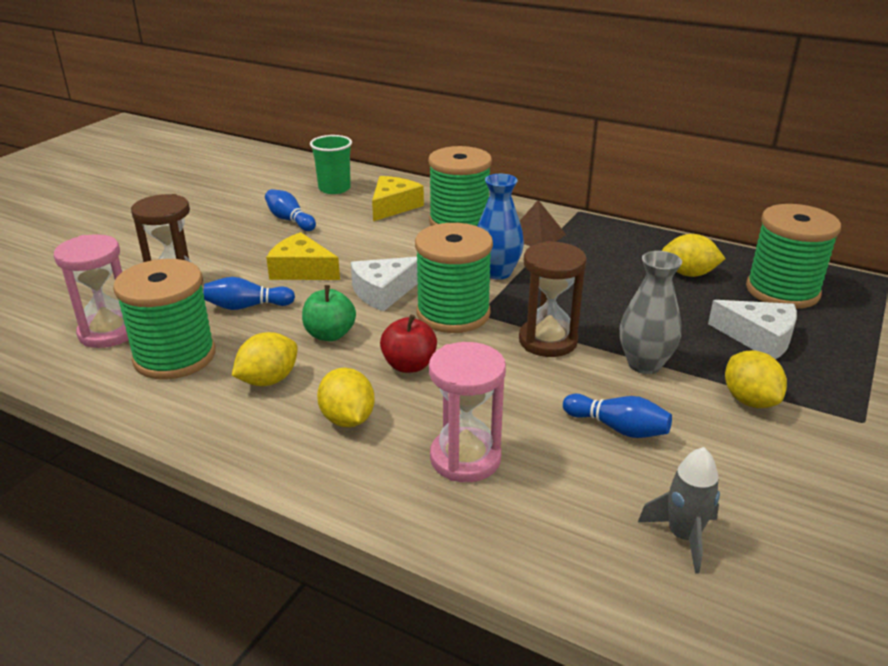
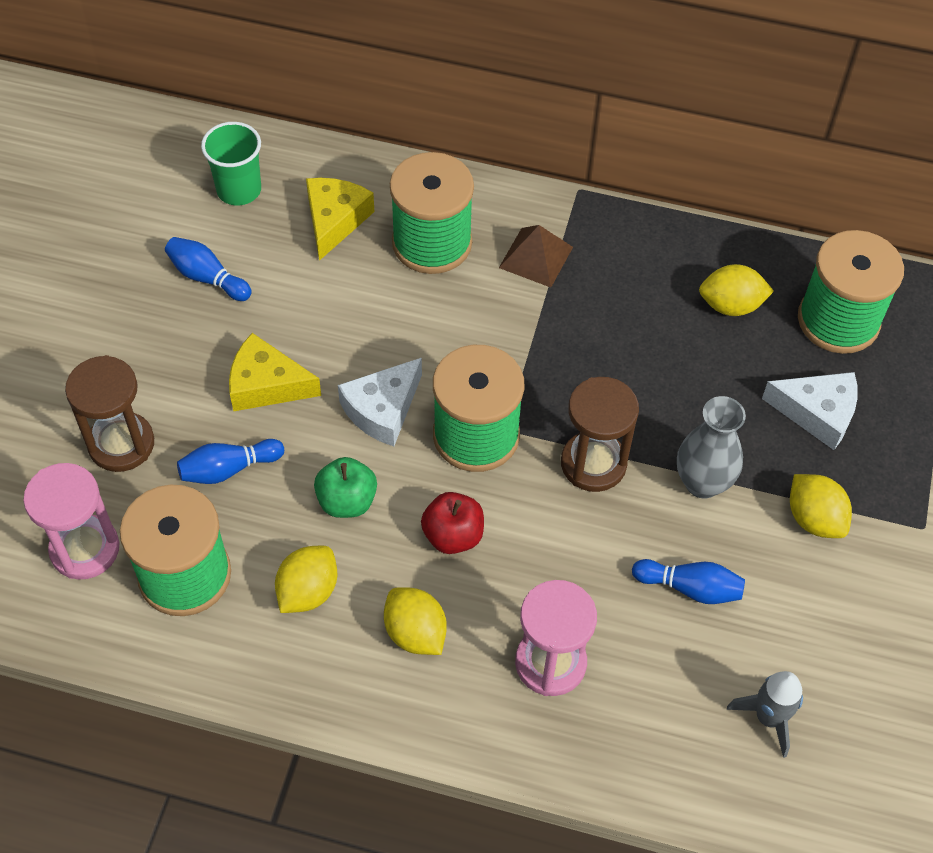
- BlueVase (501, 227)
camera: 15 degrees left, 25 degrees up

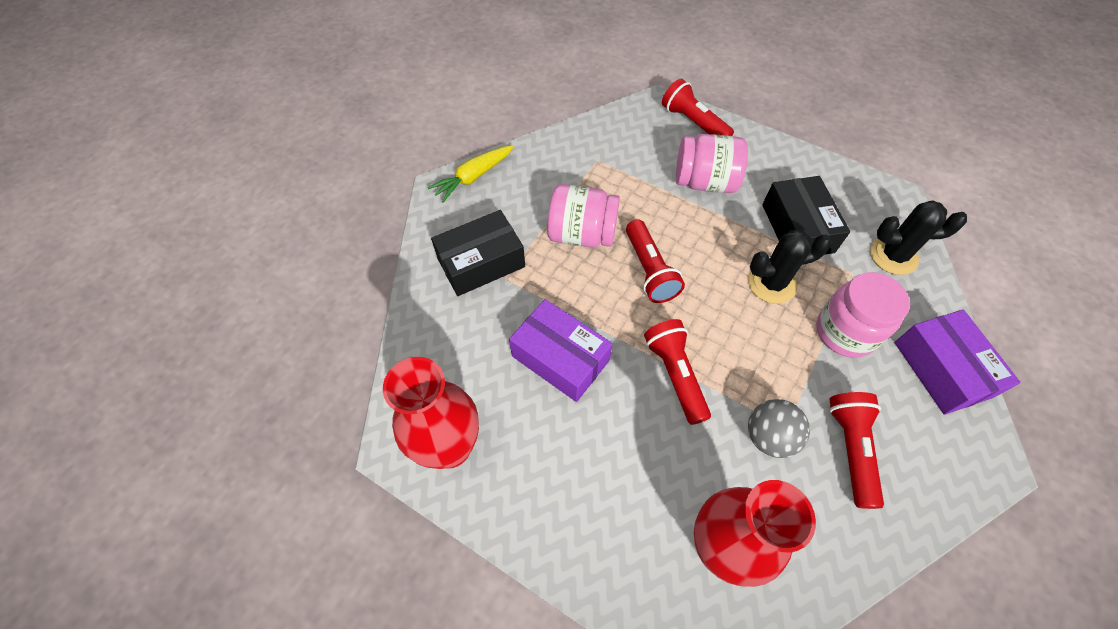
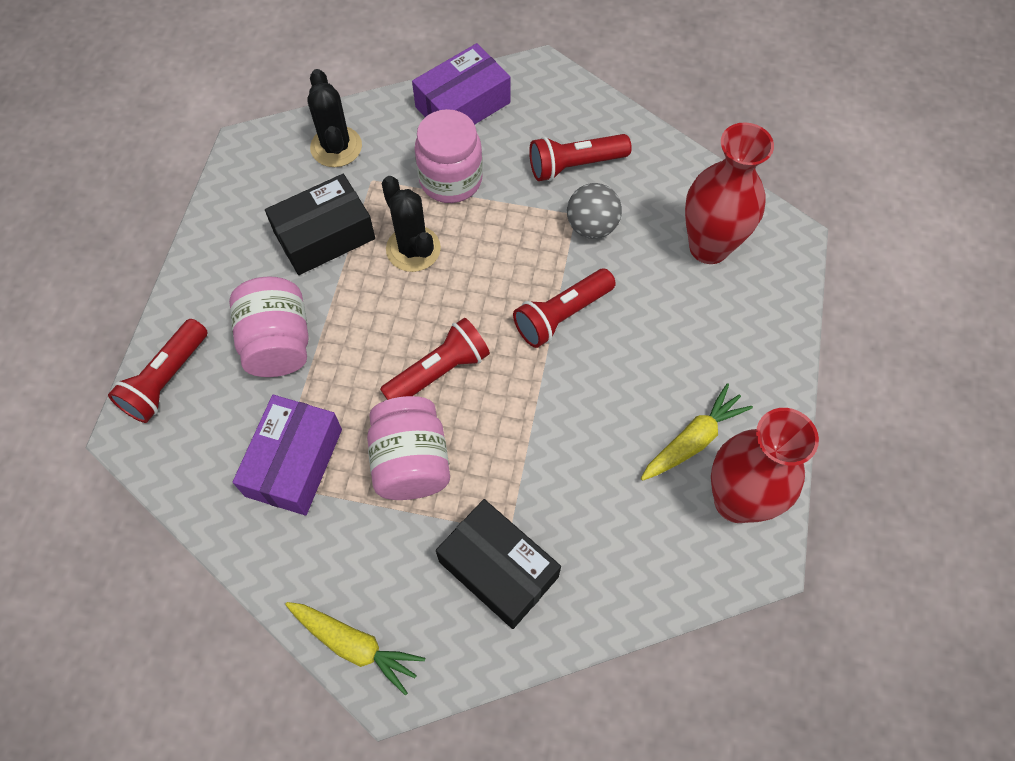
~ PurpleBox (561, 350) to (287, 455)
+ YellowCarrot (697, 432)
camera: 110 degrees left, 5 degrees up

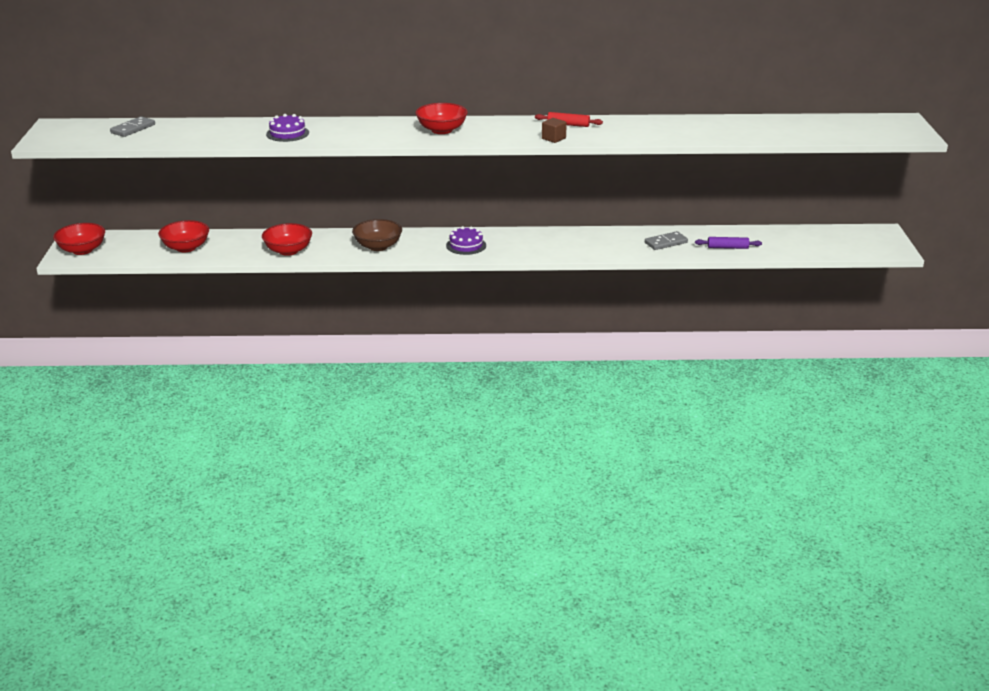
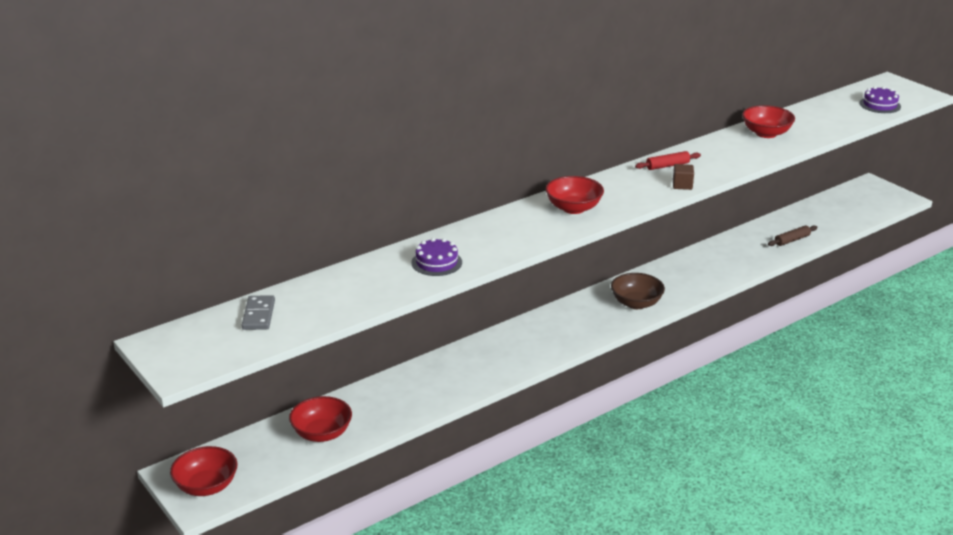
~ RedBowl (287, 239) to (768, 121)
~ BrownBowl (377, 235) to (638, 291)
~ PurpleCake (466, 240) to (880, 99)
- GreyDomino (666, 240)
~ PurpleRollingPin (728, 243) to BrownRollingPin (792, 235)
camera: 35 degrees left, 0 degrees up

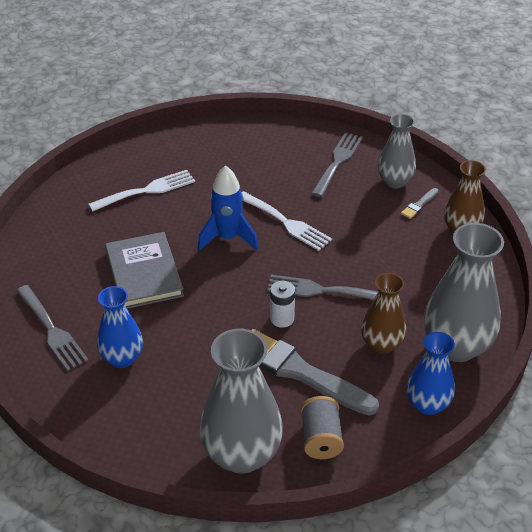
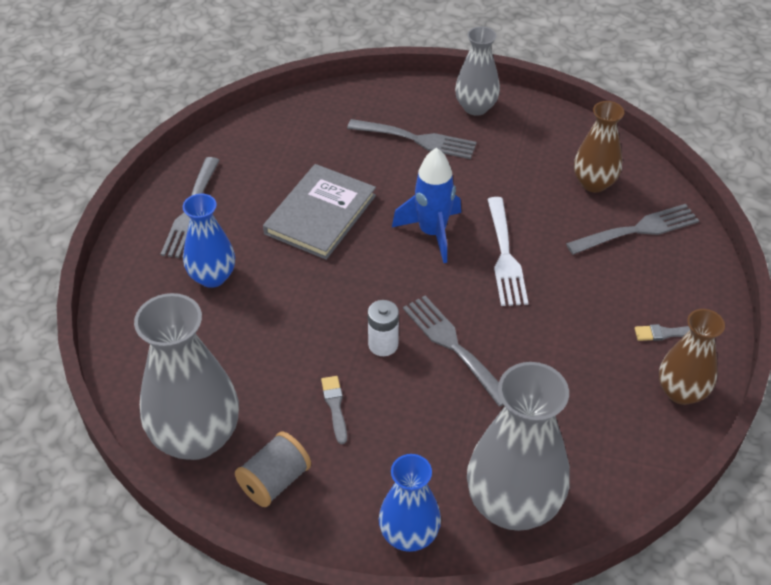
~ WhiteFork (141, 191) to GreyFork (412, 139)
~ GreyBrush (315, 372) = (334, 410) x0.41
~ BrownVase (383, 313) to (599, 147)
~ GreyVase (397, 151) to (477, 71)
camera: 45 degrees right, 5 degrees up

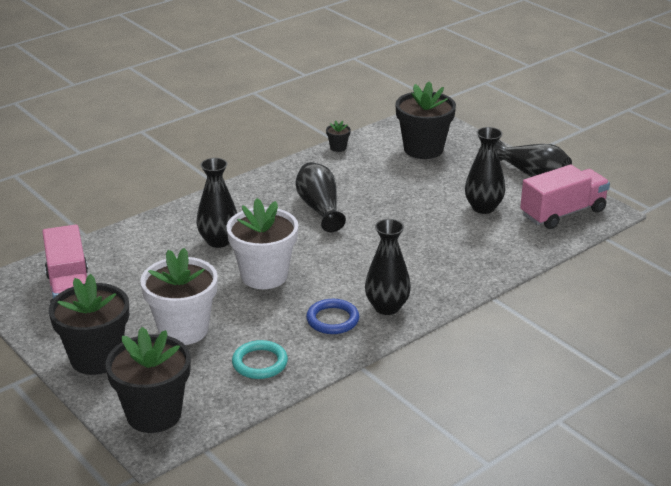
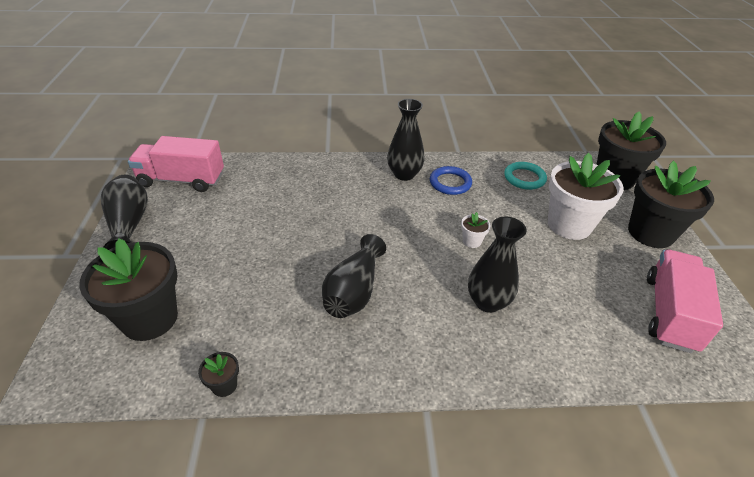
~ WhiteFlowerPot (262, 243) = (476, 230) x0.42
- BlackVase (485, 170)
camera: 145 degrees left, 10 degrees up

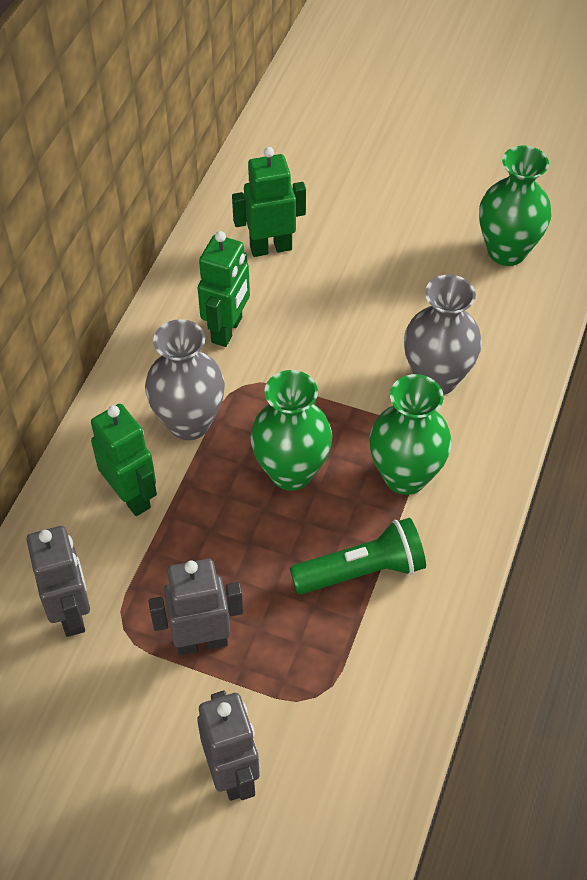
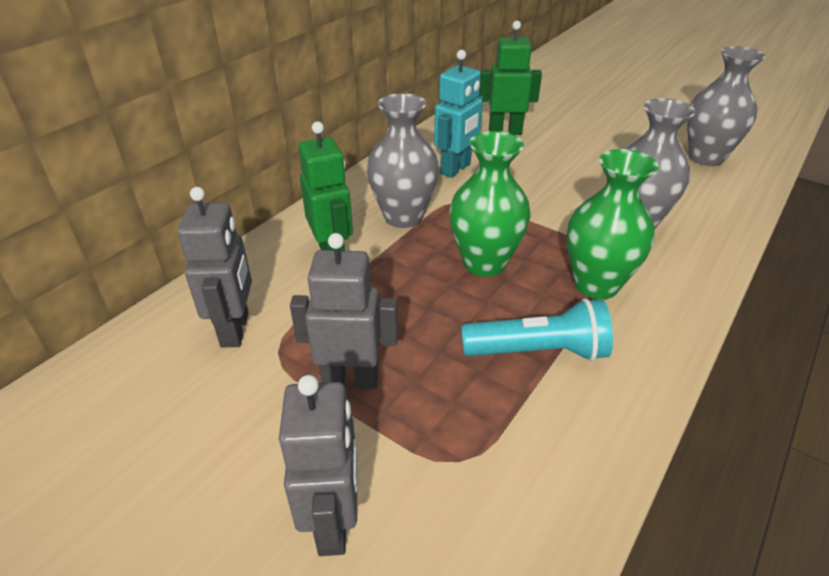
~ GreenRobot (224, 289) to TurquoiseRobot (458, 114)
~ GreenFlashlight (358, 556) to TurquoiseFlashlight (537, 329)
~ GreenVase (515, 206) to GreyVase (726, 106)
camera: 15 degrees right, 15 degrees down

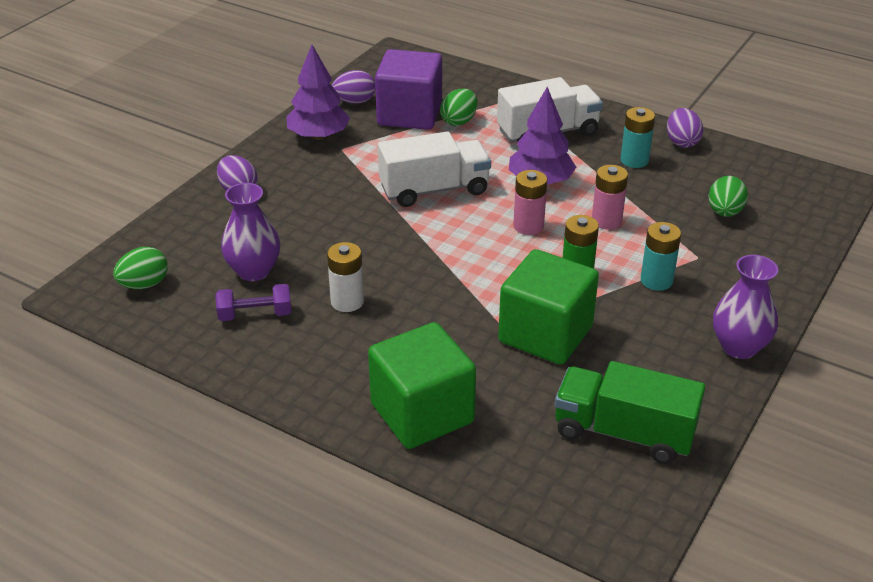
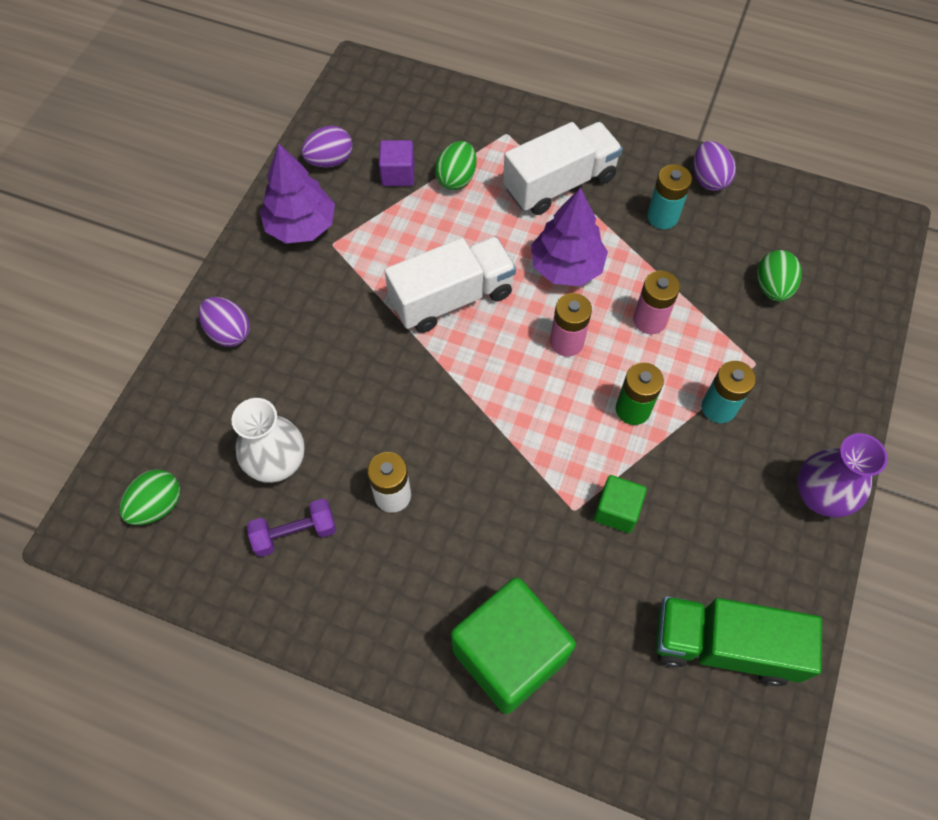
~ PurpleVase (250, 232) to WhiteVase (267, 440)
~ PurpleCube (408, 89) = (397, 163) x0.49
~ GreenCube (548, 307) = (620, 504) x0.49
camera: 10 degrees left, 25 degrees up

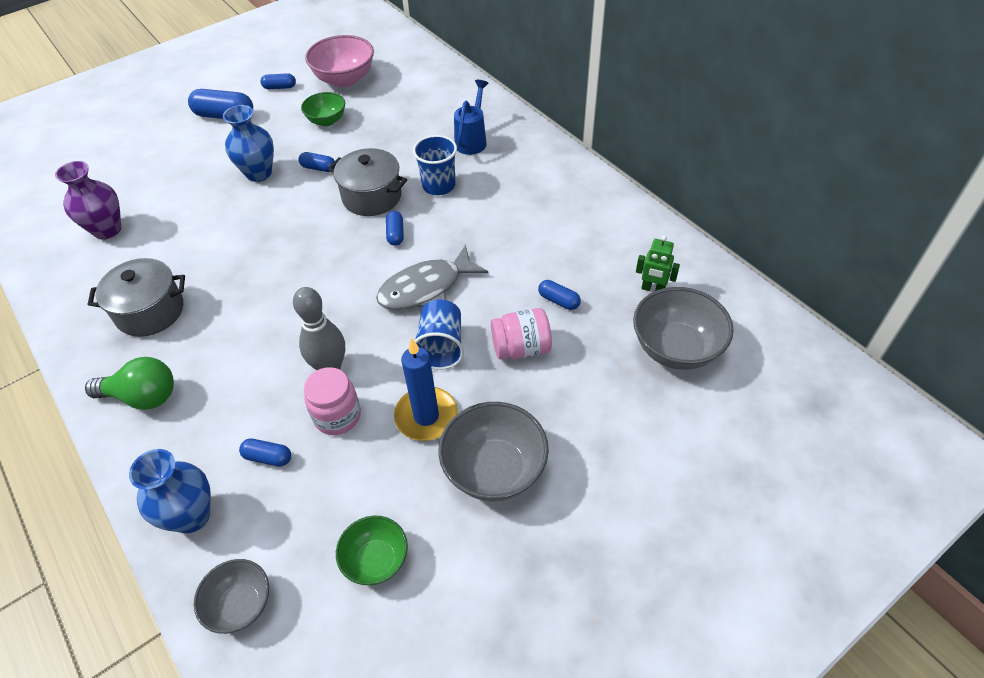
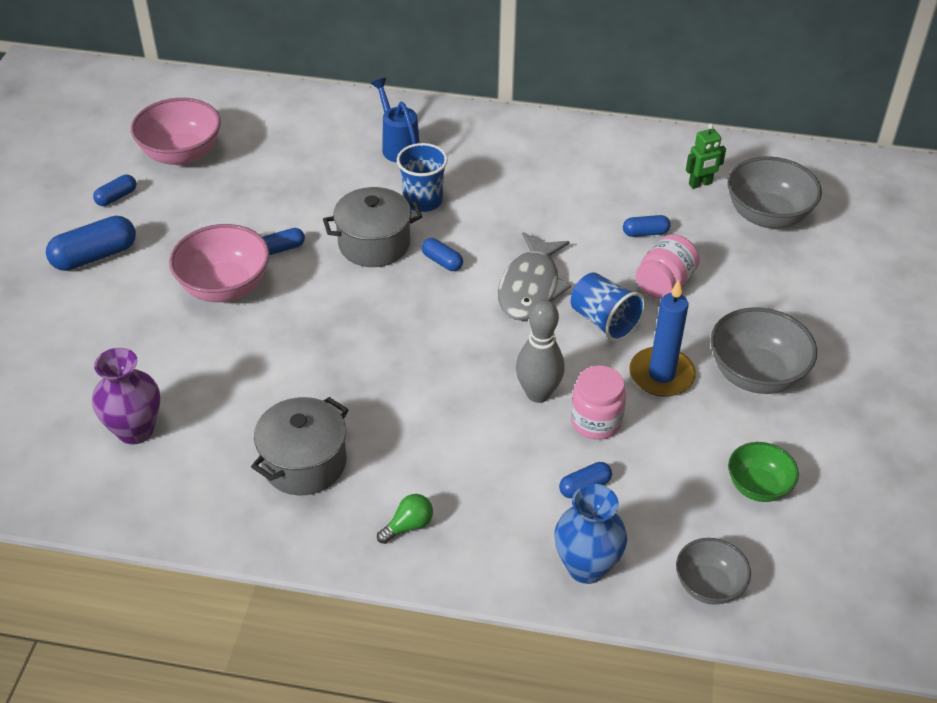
~ GreenLightBulb (129, 383) = (405, 519) x0.57
~ BlueVase (248, 143) to PinkBowl (219, 263)
- GreenBowl (323, 109)
camera: 45 degrees left, 5 degrees down

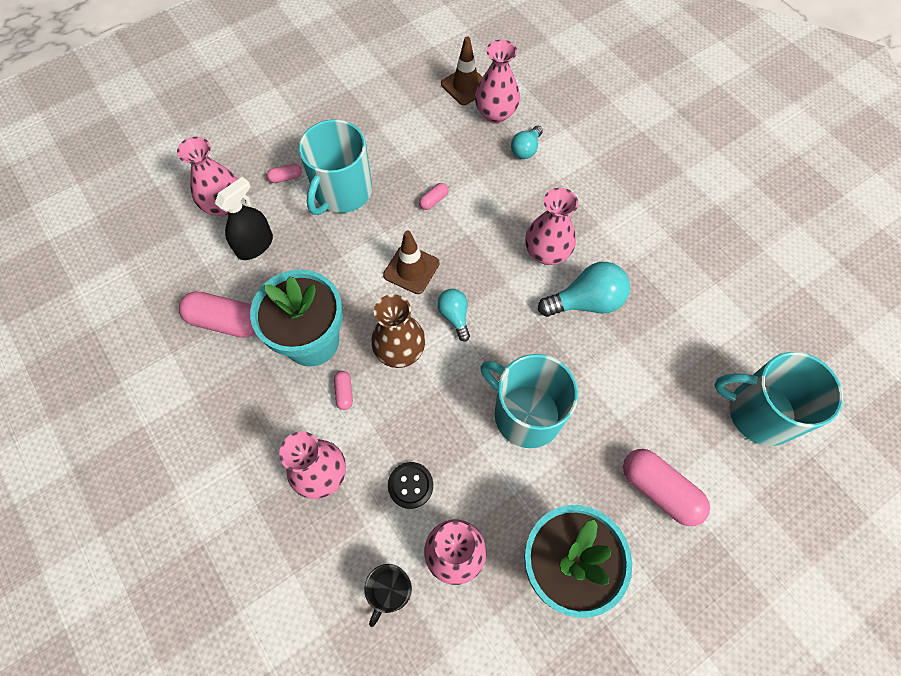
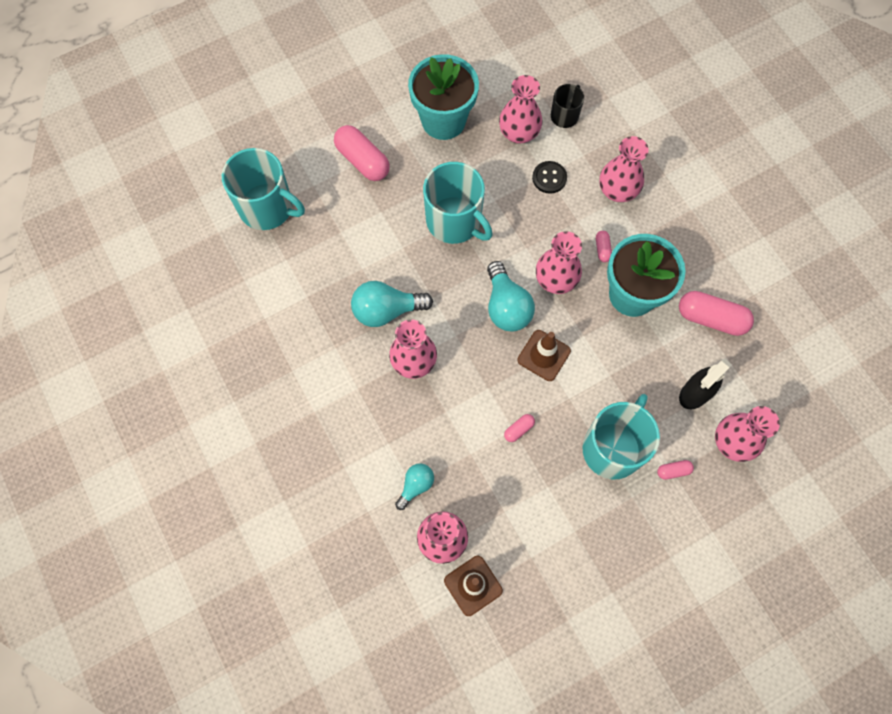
~ BrownVase (398, 331) to PinkVase (559, 262)
~ TurquoiseLightBulb (453, 315) = (511, 296) x1.69
camera: 175 degrees left, 5 degrees up

